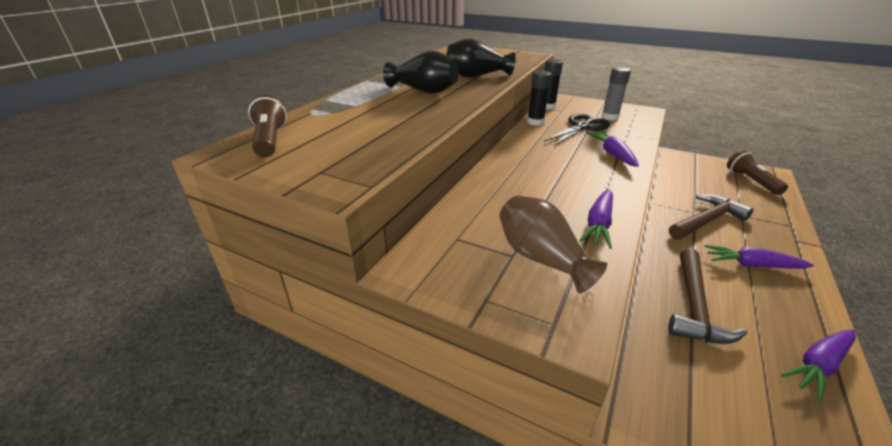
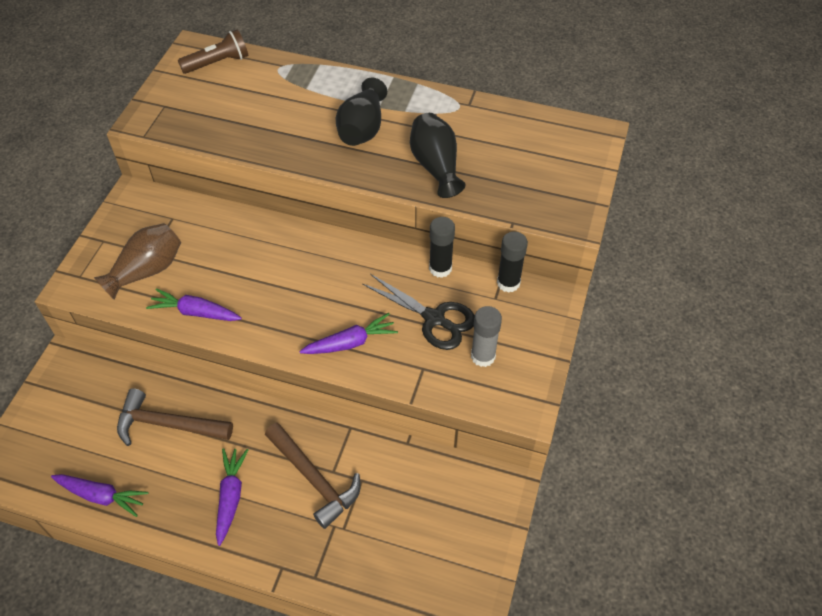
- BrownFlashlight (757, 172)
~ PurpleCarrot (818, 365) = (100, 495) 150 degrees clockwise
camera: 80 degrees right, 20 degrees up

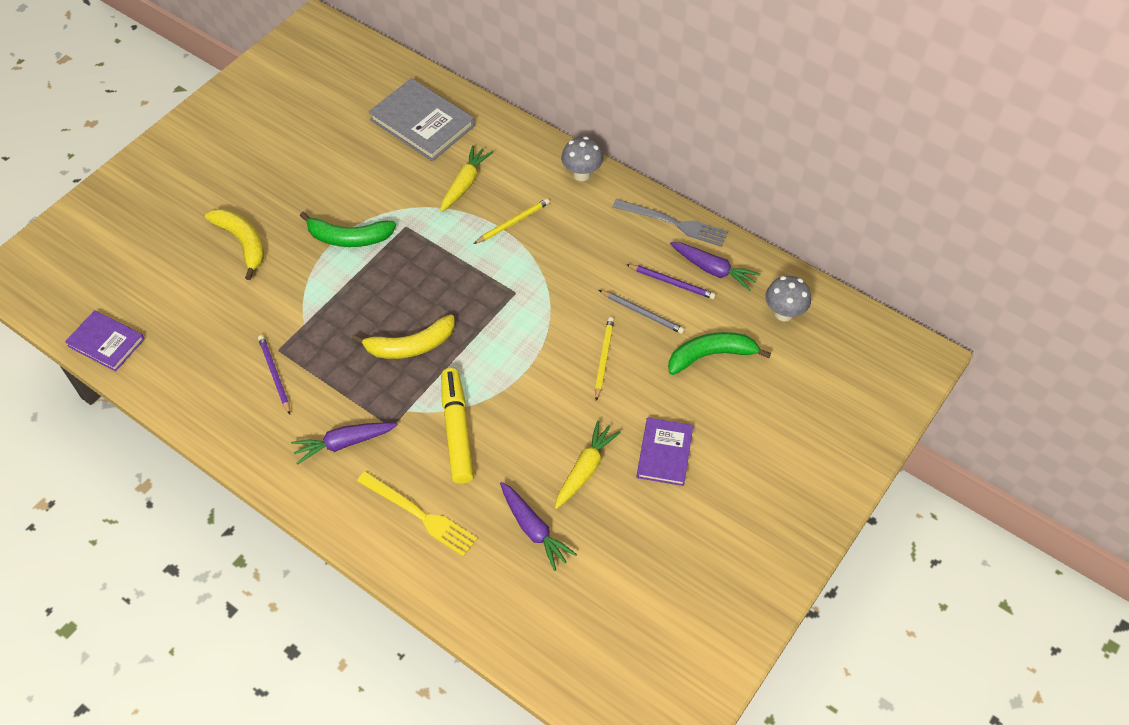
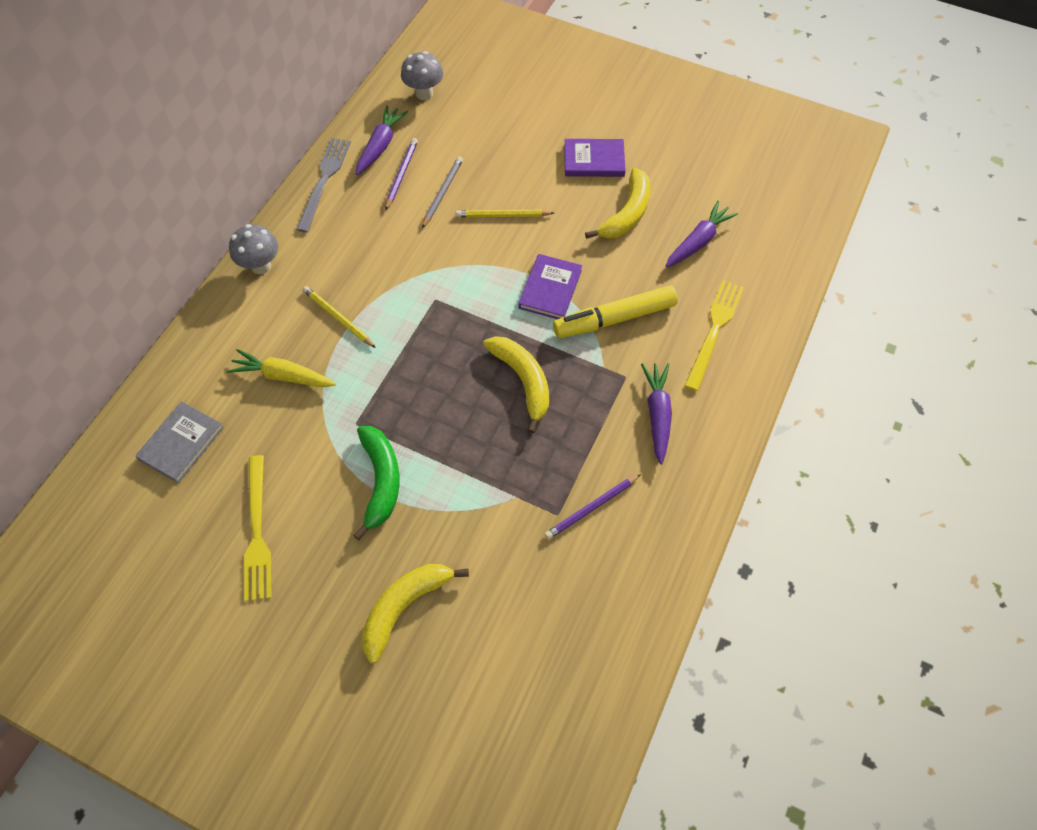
~ PurpleBook (105, 341) to (550, 286)
~ PurpleCarrot (344, 443) = (656, 414) 150 degrees counterclockwise
~ GreyBook (422, 119) = (179, 442) x0.63
~ YellowCarrot (588, 465) to YellowBanana (617, 203)
- GreenBanana (719, 353)
+ YellowFork (258, 528)
camera: 100 degrees left, 5 degrees up

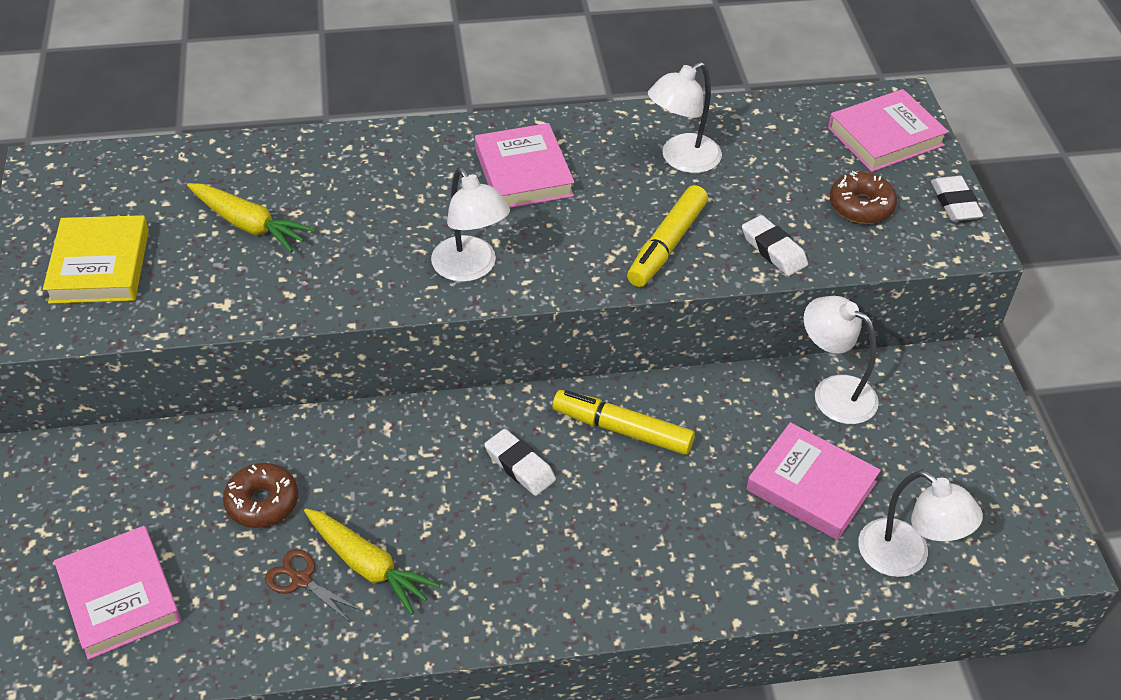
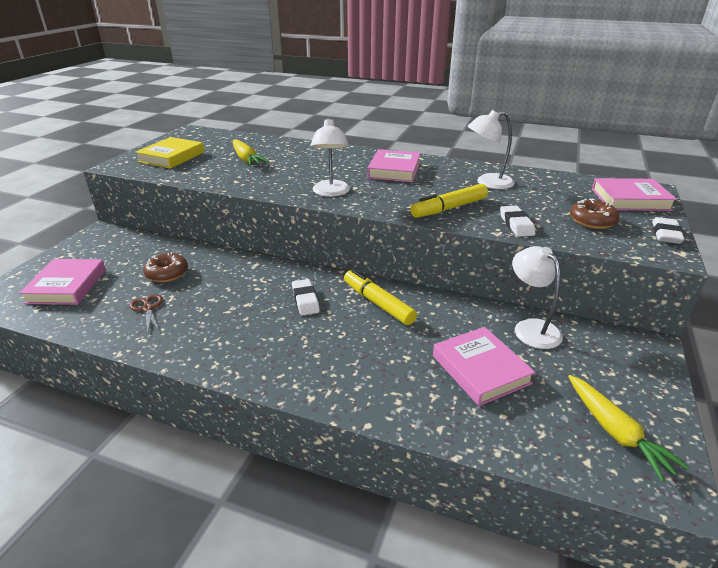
~ YellowCarrot (372, 561) to (628, 428)
- WhiteLamp (920, 523)
camera: 30 degrees right, 15 degrees down

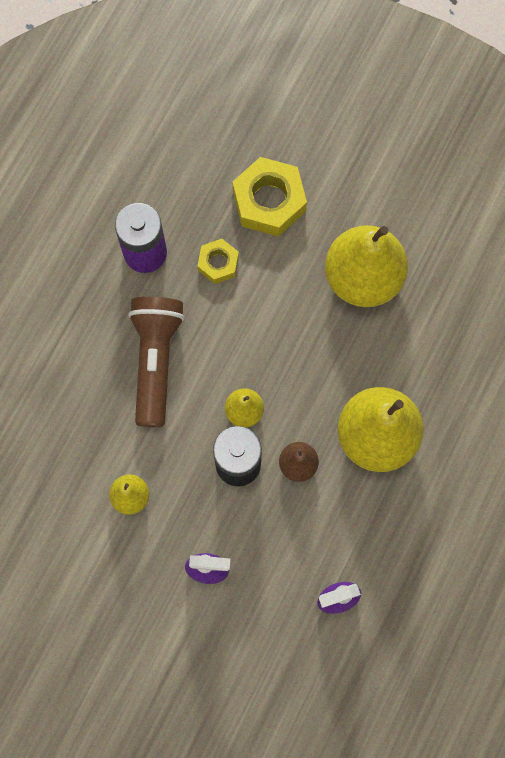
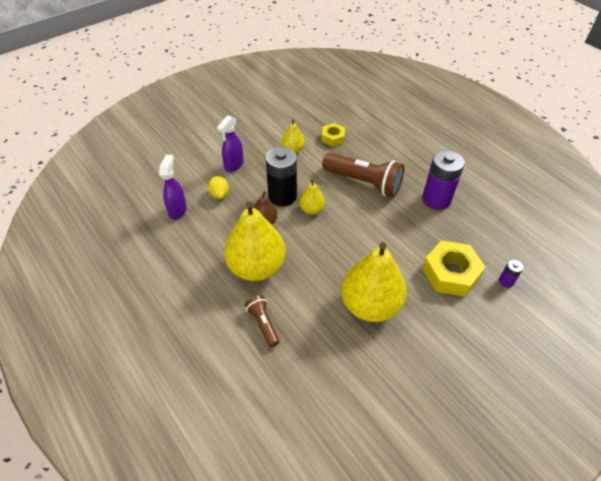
~ YellowNut (218, 261) to (333, 135)
+ YellowLemon (218, 187)
+ BrownFlashlight (262, 321)
+ PurpleBattery (511, 274)
camera: 115 degrees right, 25 degrees down

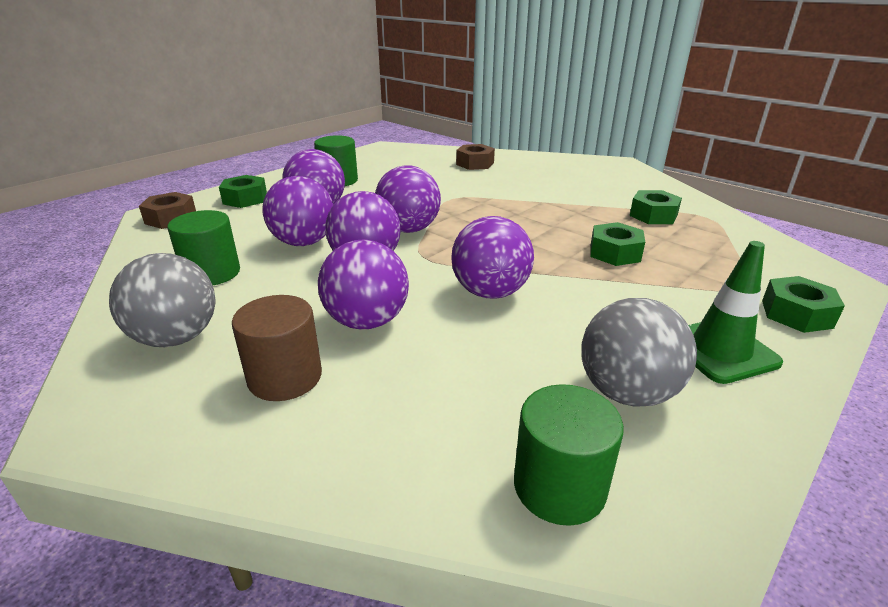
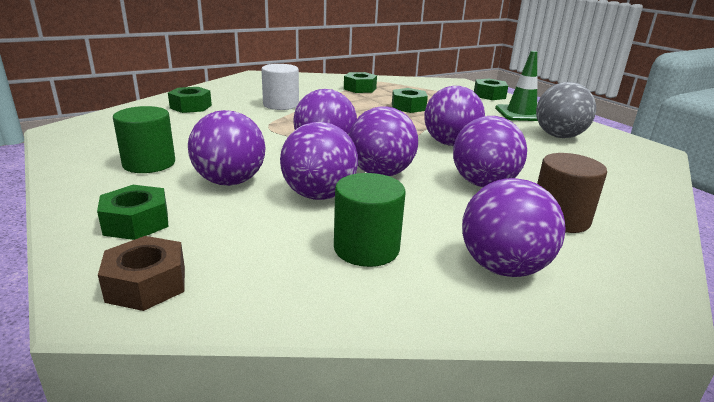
~ GreyBall (162, 300) to PurpleBall (514, 227)
~ BrownNut (475, 157) to GreenNut (190, 100)
- GreenCylinder (569, 455)
+ WhiteCylinder (280, 87)
camera: 75 degrees left, 5 degrees down

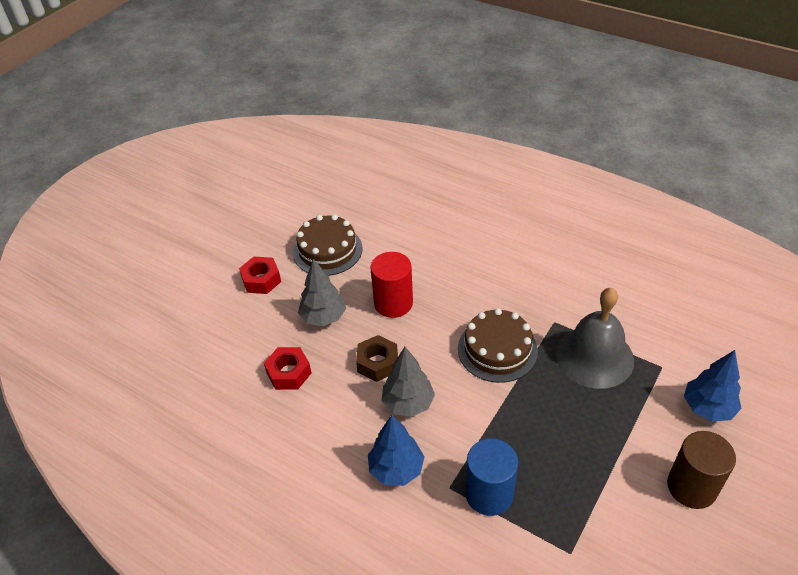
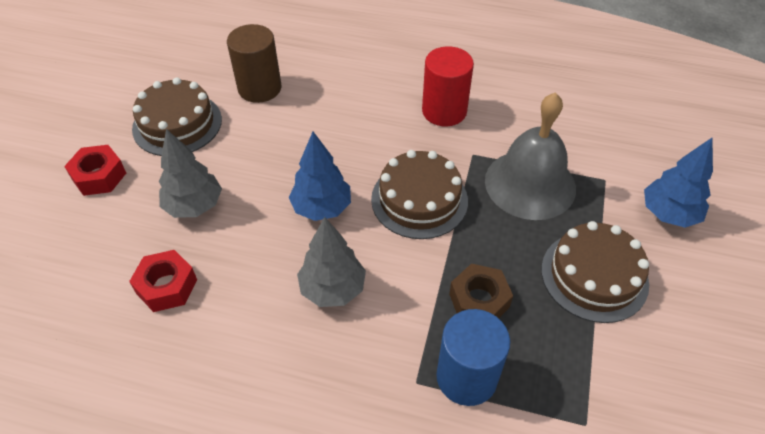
~ BrownNut (377, 358) to (481, 290)
~ BlueTree (396, 450) to (320, 176)
~ RedCylinder (391, 285) to (448, 86)
~ BrownCylinder (701, 470) to (254, 63)
+ BrownCake (595, 272)
camera: 20 degrees left, 5 degrees up

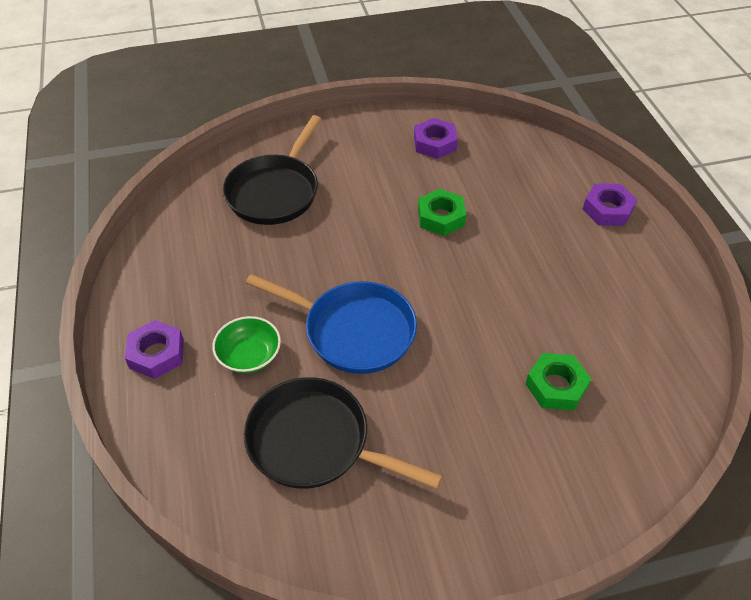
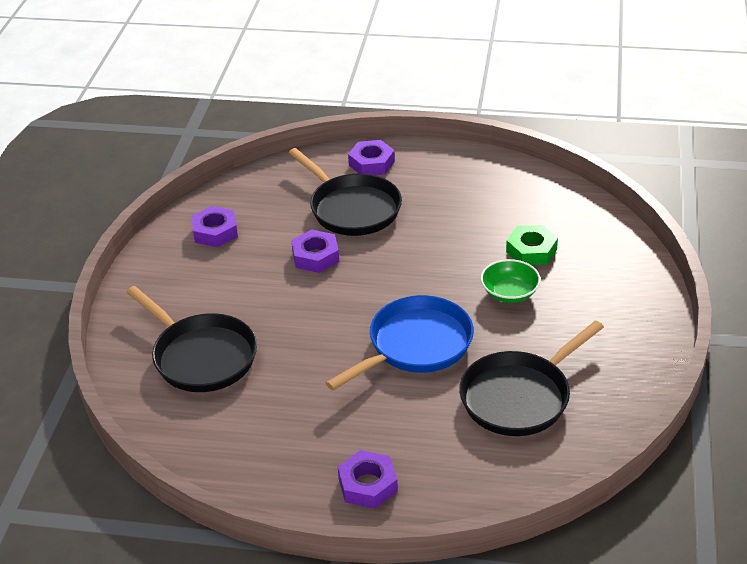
~ GreenBowl (246, 344) to (511, 281)
~ GreenNut (442, 212) to PurpleNut (315, 251)
+ BlackPan (345, 192)
camera: 65 degrees left, 10 degrees down

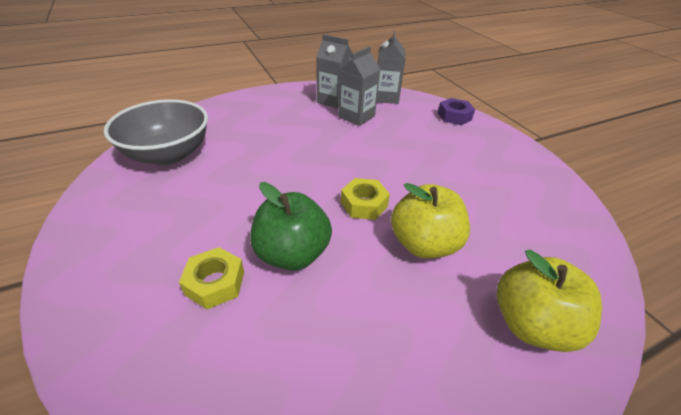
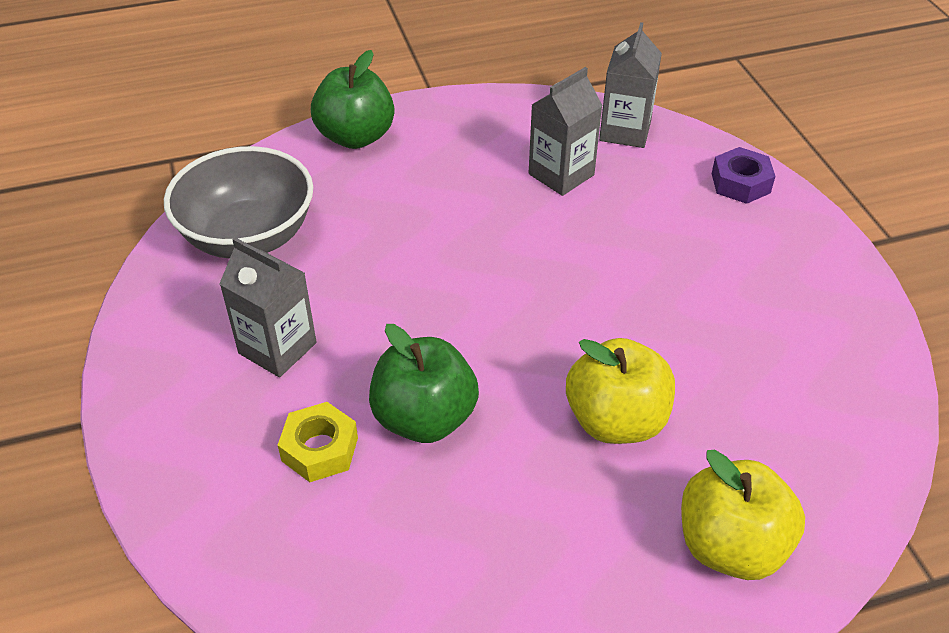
~ GreyCarton (334, 71) to (267, 307)
- YellowNut (365, 199)
+ GreenApple (352, 99)
camera: 10 degrees right, 5 degrees up

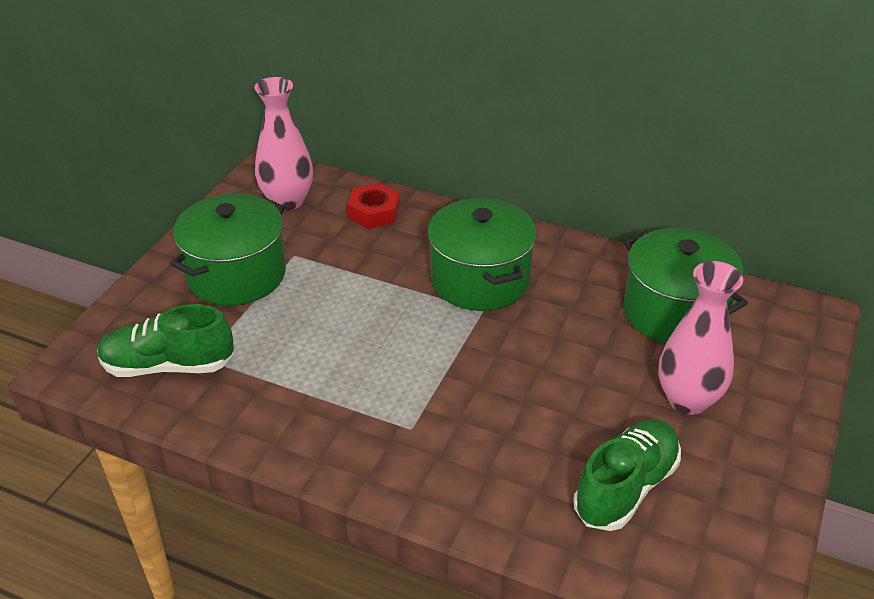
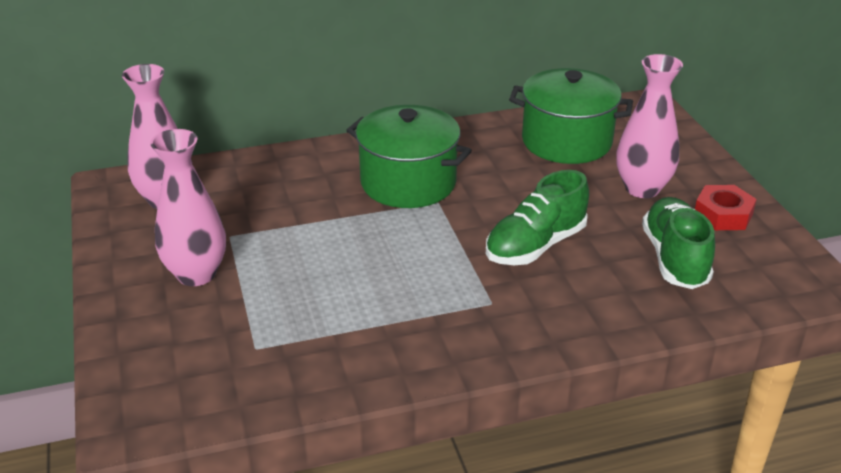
~ GreenShoe (165, 340) to (537, 217)
~ GreenPot (228, 250) to PinkVase (188, 207)
~ RedNut (373, 206) to (726, 207)
camera: 40 degrees left, 5 degrees down

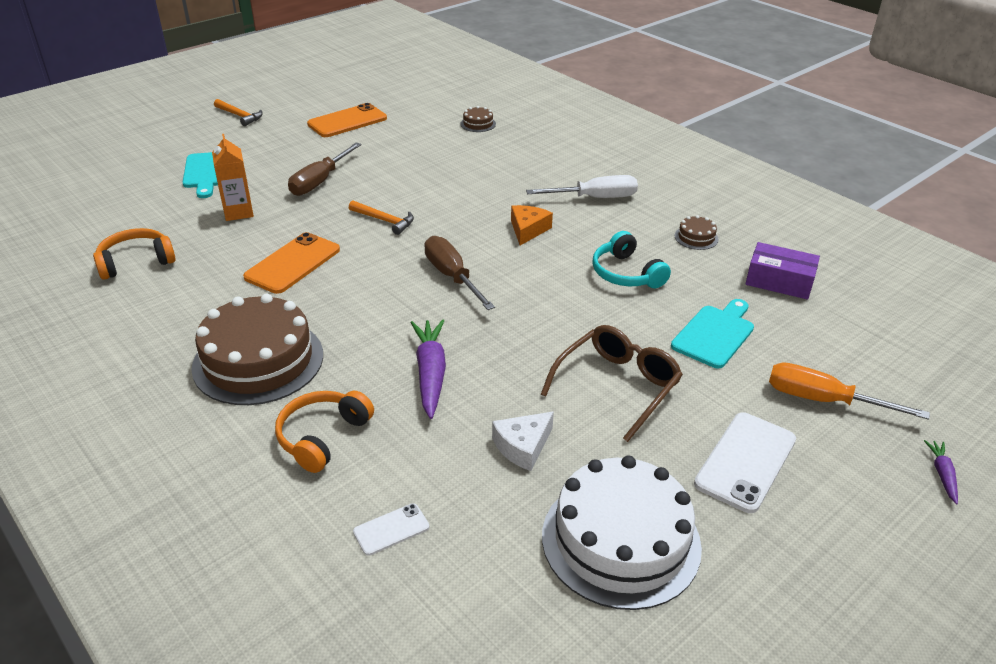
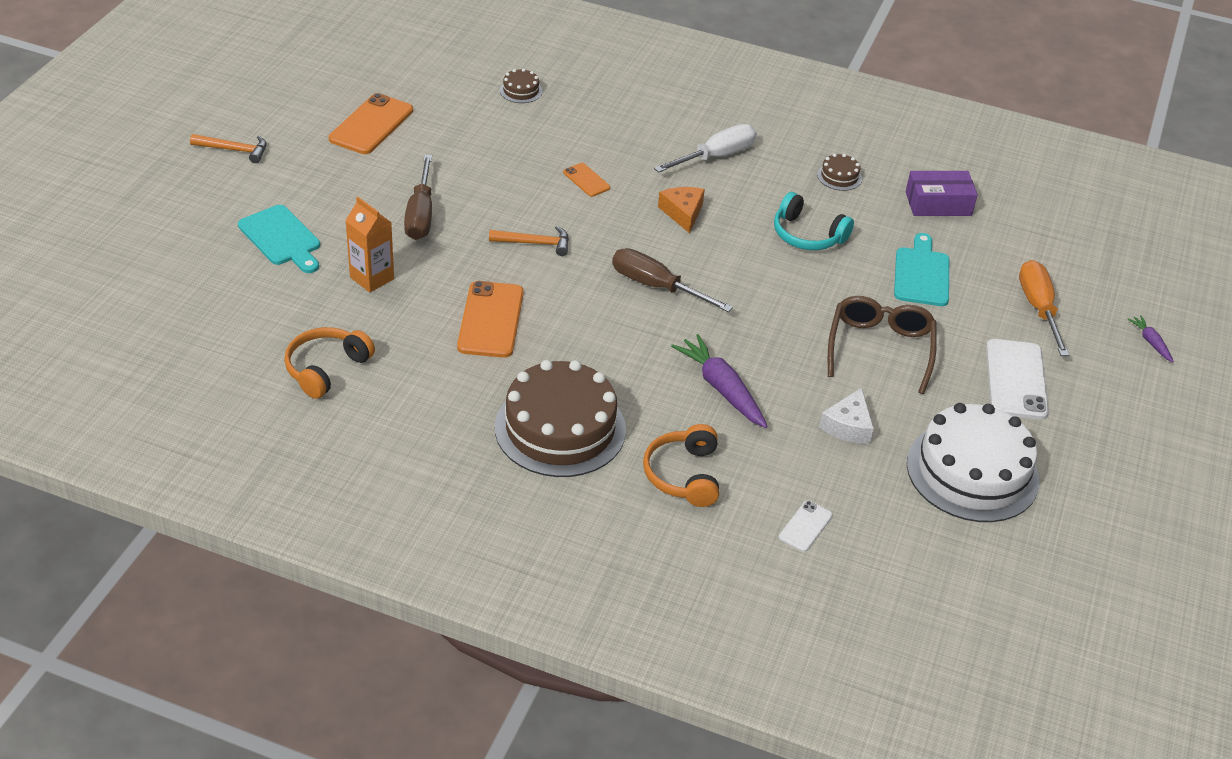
~ OrangeScrewdriver (849, 391) = (1044, 308) 90 degrees clockwise
+ OrangePhone (586, 180)
camera: 30 degrees left, 5 degrees up

